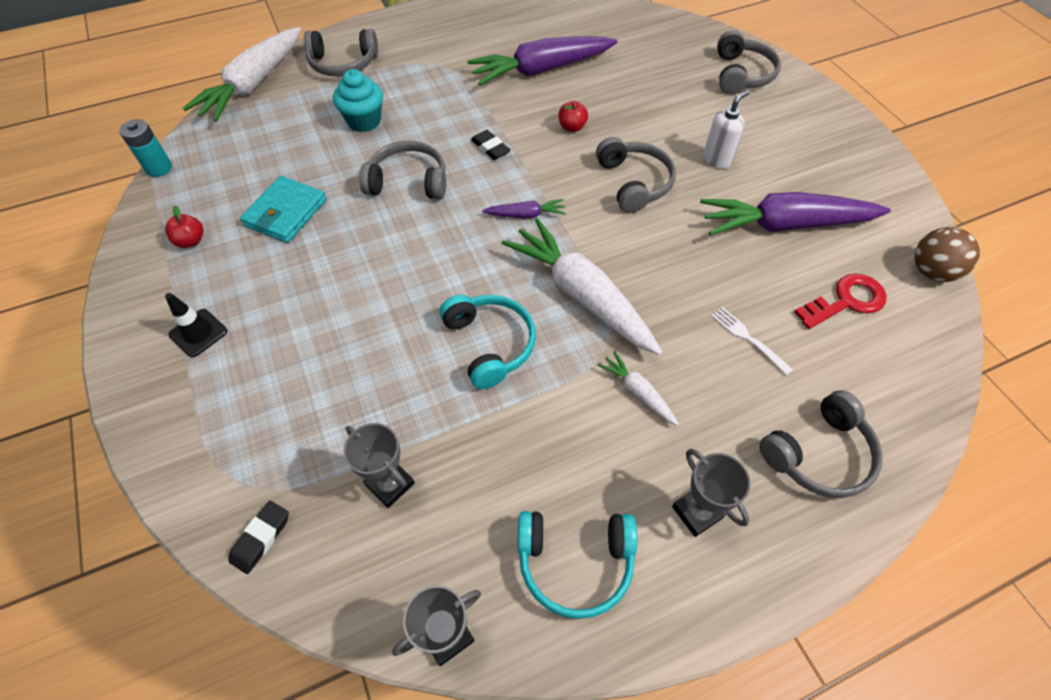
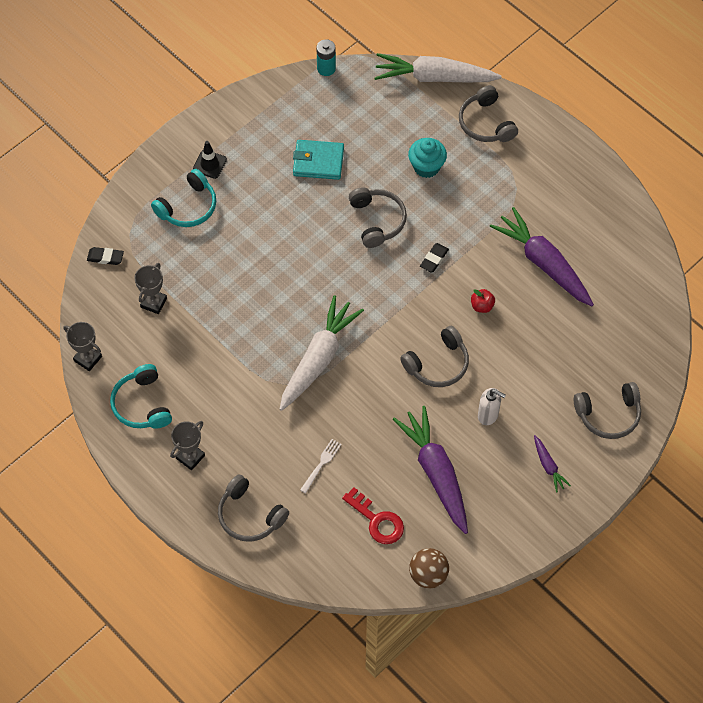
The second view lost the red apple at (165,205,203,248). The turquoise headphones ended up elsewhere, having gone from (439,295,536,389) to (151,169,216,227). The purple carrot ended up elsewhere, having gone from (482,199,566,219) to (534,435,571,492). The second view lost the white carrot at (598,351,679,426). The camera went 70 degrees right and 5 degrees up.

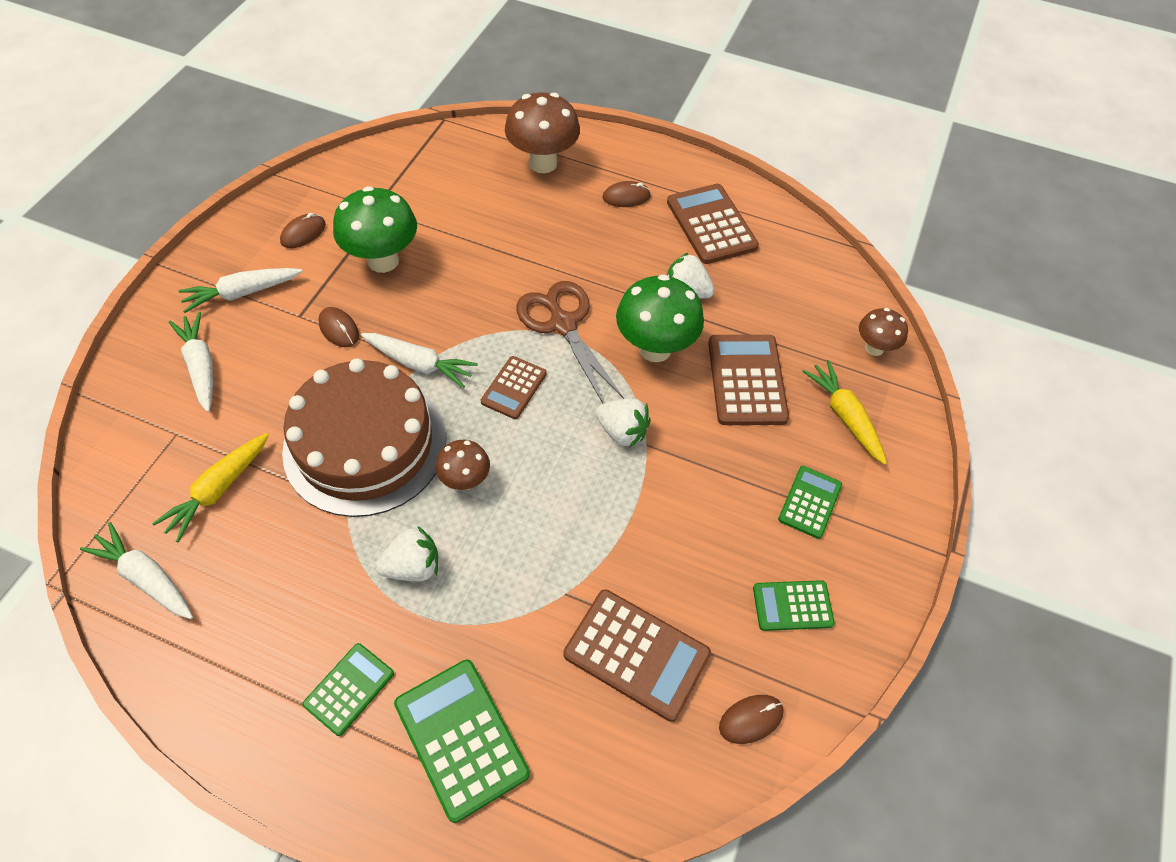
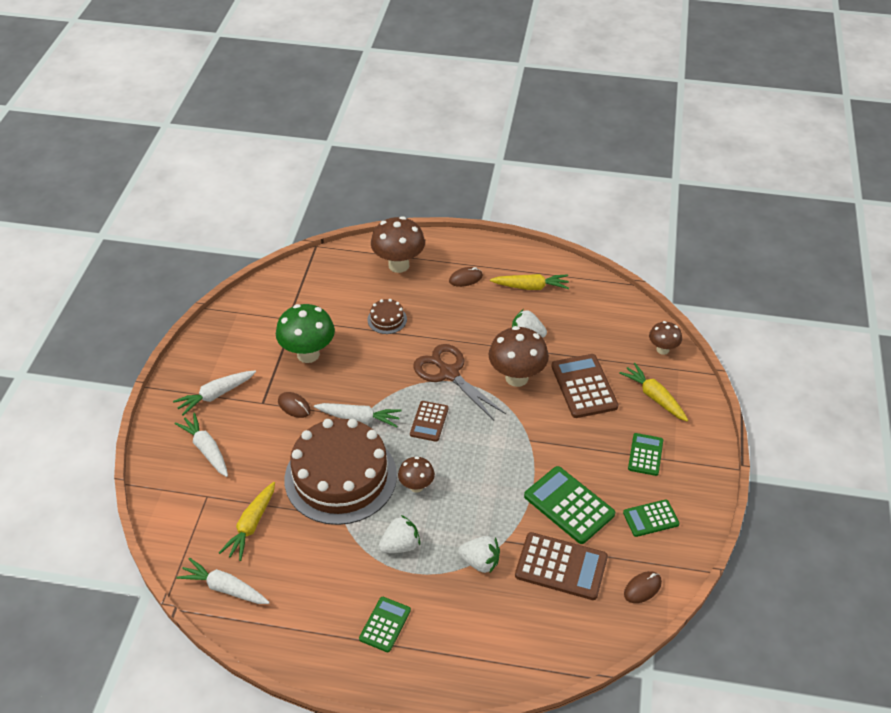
The second view lost the brown mouse at (280,213,326,248). The green calculator ended up elsewhere, having gone from (394,660,530,823) to (524,466,615,544). The white strawberry ended up elsewhere, having gone from (595,399,651,448) to (458,536,500,573). What was the green mushroom at (616,274,704,362) turned into the brown mushroom at (488,326,549,387). Where the brown calculator stood at (667,184,759,264), the yellow carrot came to stand at (490,274,569,290). The second view gained the brown cake at (367,299,407,334). The camera went 10 degrees left and 10 degrees down.

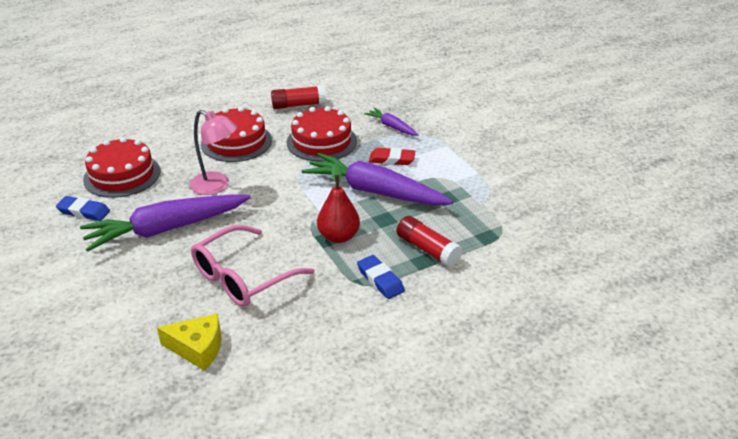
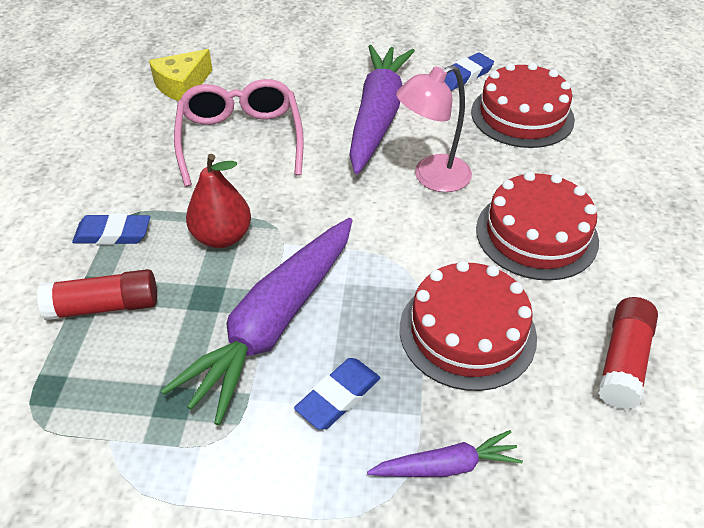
The purple carrot at (302,153,453,206) ended up facing another way, 150 degrees clockwise from before. What was the red eraser at (369,148,415,165) turned into the blue eraser at (294,358,380,430). The camera went 125 degrees right and 10 degrees up.

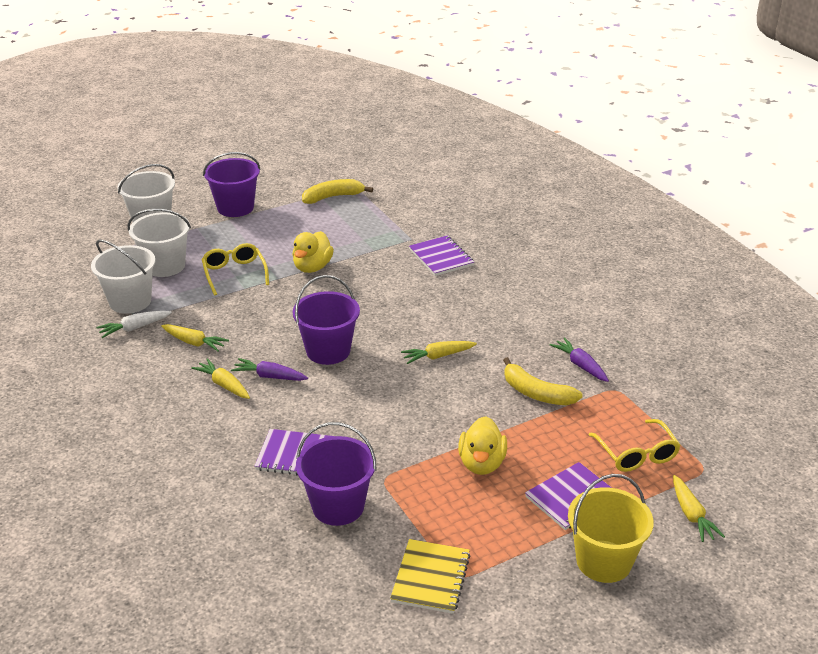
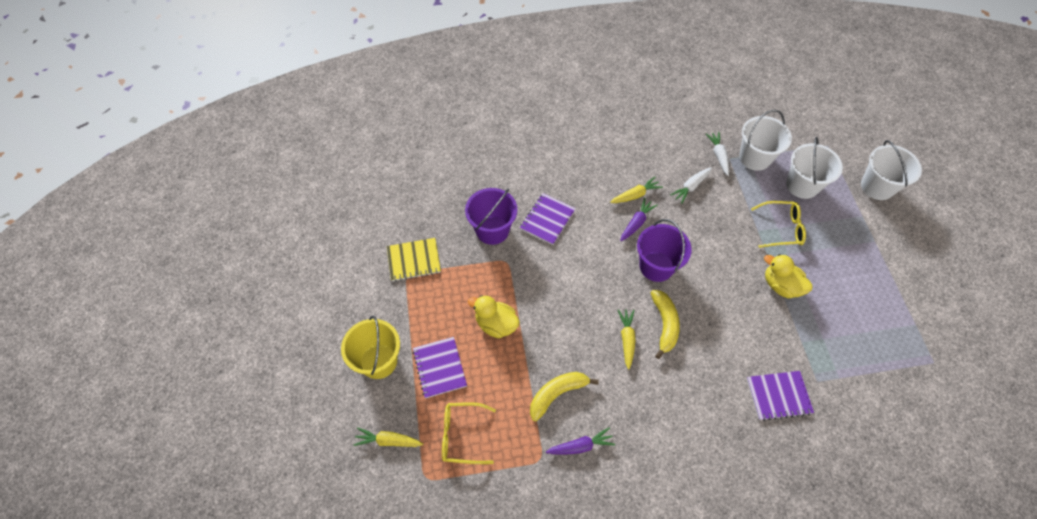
What was the yellow carrot at (161,324,229,352) turned into the white carrot at (670,167,712,204). The second view lost the purple bucket at (203,152,261,217). The yellow banana ended up elsewhere, having gone from (302,179,373,204) to (650,290,680,359). The yellow notebook at (390,539,471,614) ended up facing another way, 45 degrees counterclockwise from before. The camera went 110 degrees right and 25 degrees up.

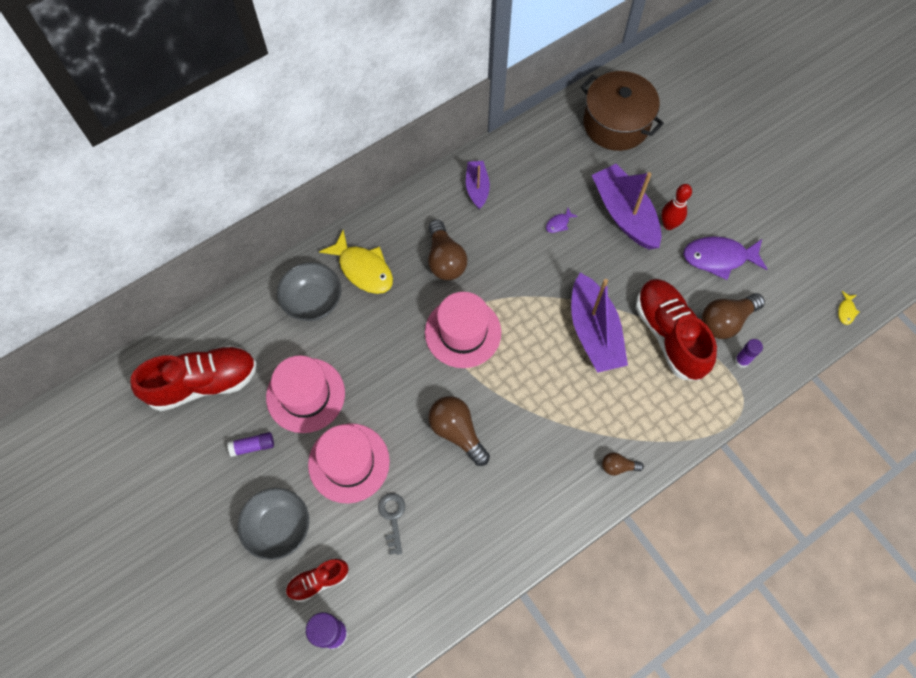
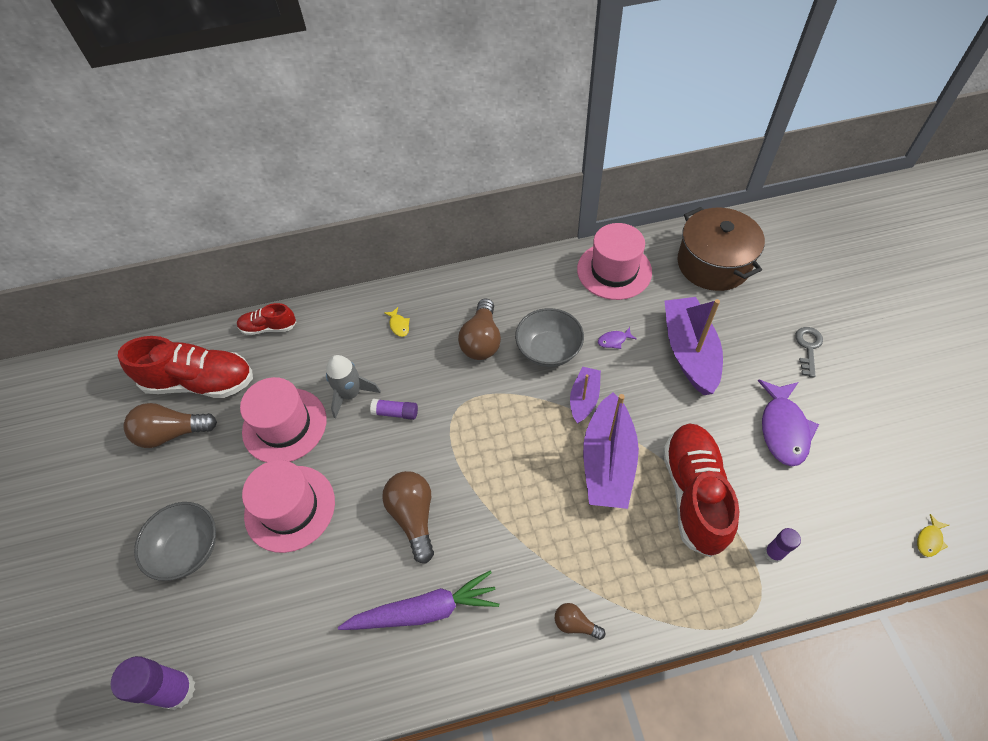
The purple glue stick ended up elsewhere, having gone from (228,432,274,457) to (370,399,418,420). The grey bowl ended up elsewhere, having gone from (277,262,341,321) to (515,308,584,367). The red shoe ended up elsewhere, having gone from (286,559,349,602) to (237,303,296,335). The size of the yellow fish at (319,230,393,294) changed by a factor of 0.44. The grey key ended up elsewhere, having gone from (378,493,405,555) to (795,327,823,378). The pink hat ended up elsewhere, having gone from (425,292,501,368) to (577,223,652,300). The purple boat ended up elsewhere, having gone from (466,161,490,209) to (570,367,601,423). The second view lost the red bowling pin at (661,184,692,230). The purple fish at (683,236,767,280) ended up facing another way, 105 degrees counterclockwise from before. The brown light bulb ended up elsewhere, having gone from (702,293,765,339) to (124,403,217,448). The second view gained the grey rocket at (326,355,381,419). The second view gained the purple carrot at (338,570,499,630). The camera went 25 degrees right and 10 degrees down.

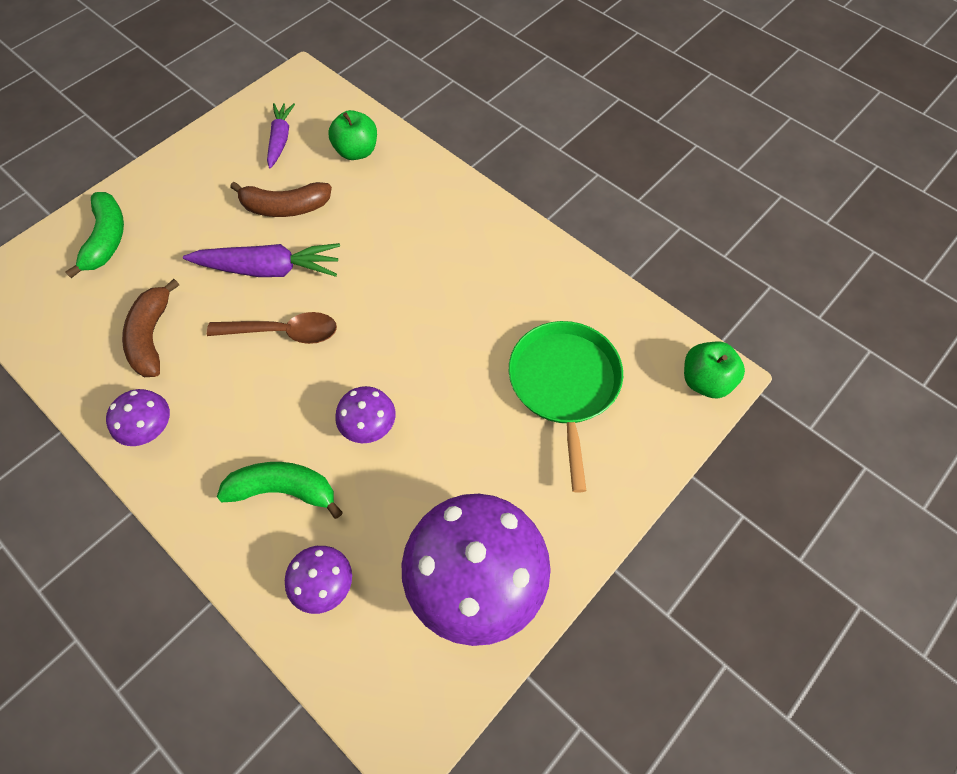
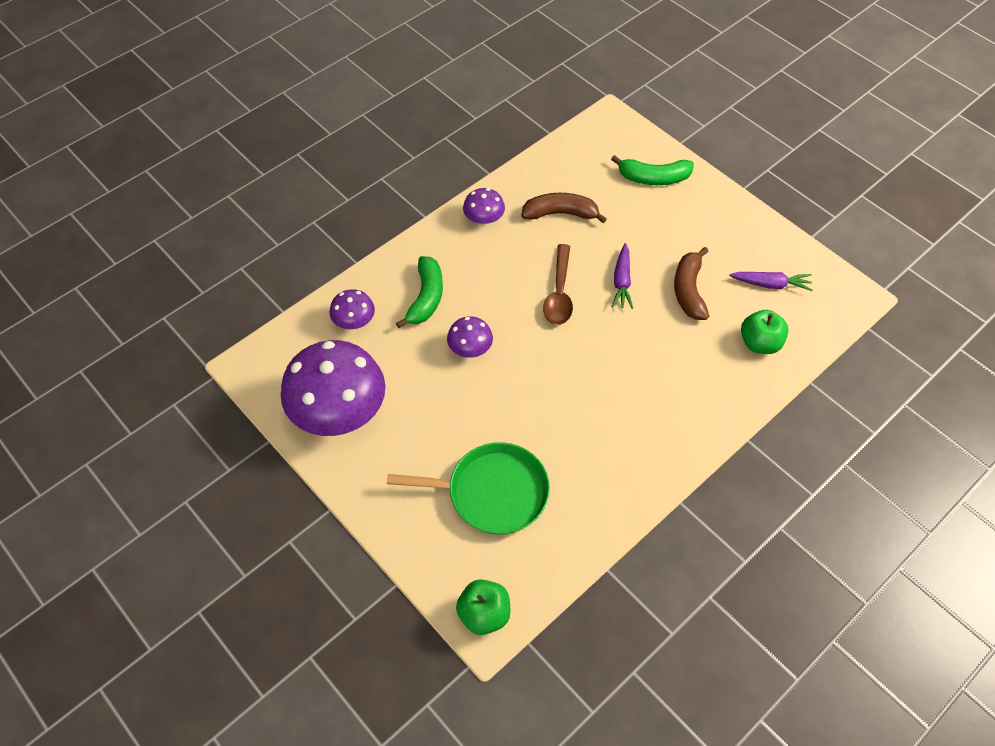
The size of the purple carrot at (183,243,340,277) changed by a factor of 0.63. The camera went 95 degrees right and 5 degrees down.

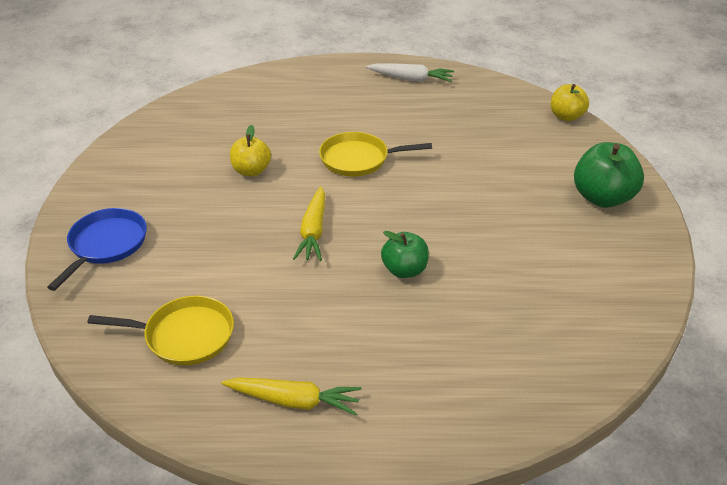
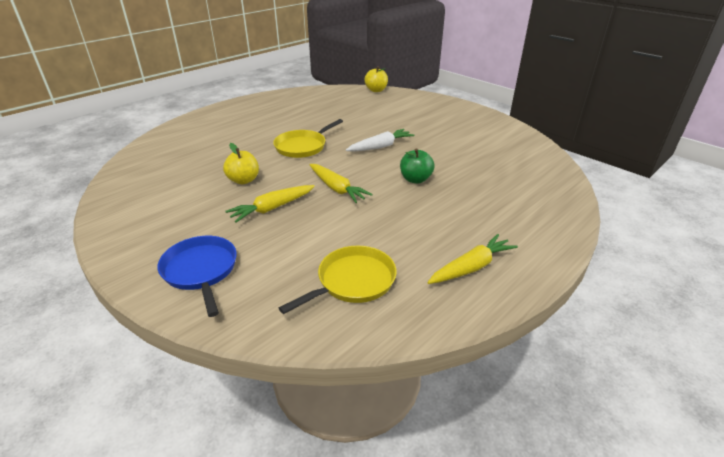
The white carrot ended up elsewhere, having gone from (366,63,454,82) to (346,129,414,152). The second view lost the green apple at (574,142,644,208). The second view gained the yellow carrot at (226,185,315,223). The camera went 45 degrees left and 5 degrees down.

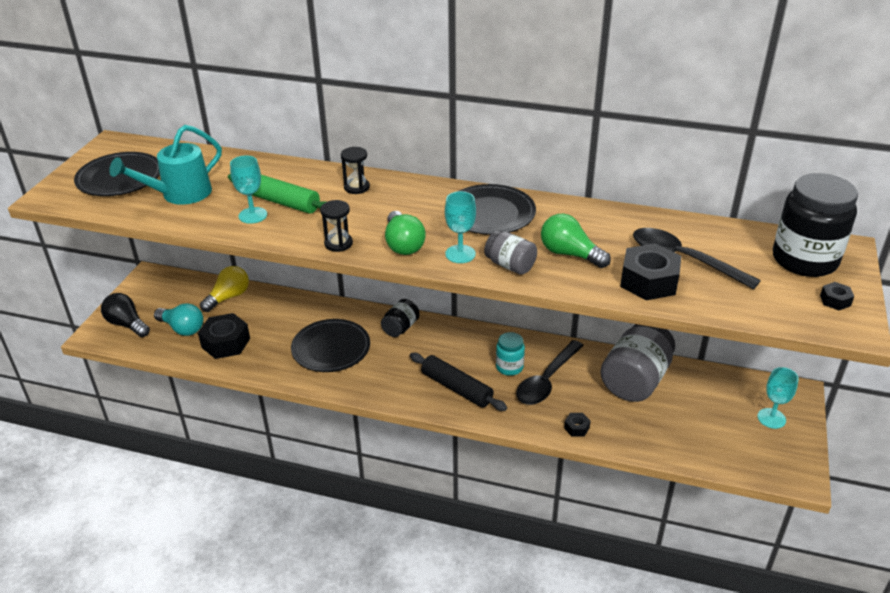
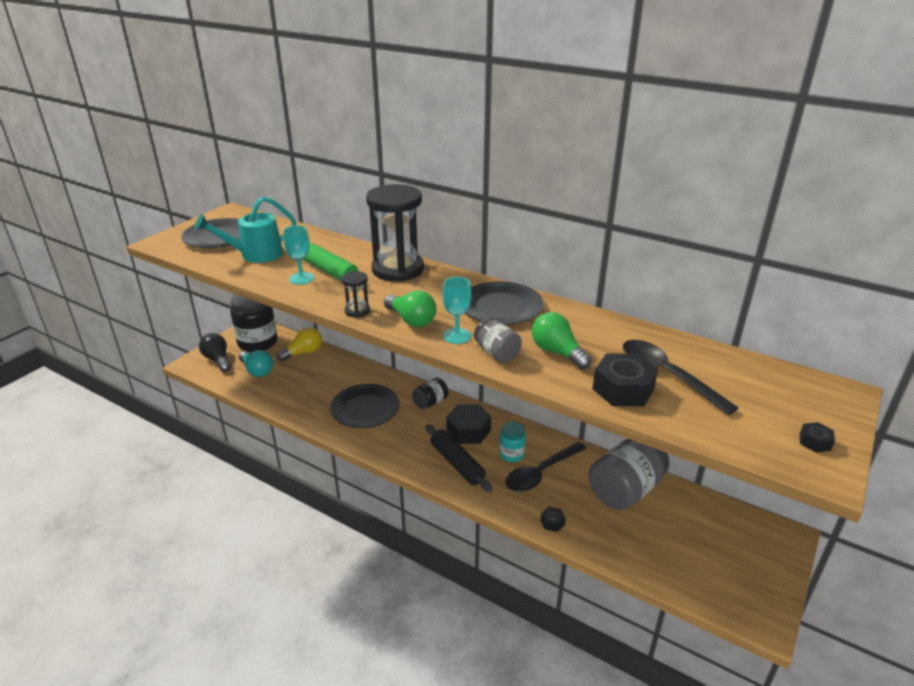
The black nut ended up elsewhere, having gone from (198,313,250,359) to (446,404,491,444). The size of the black hourglass at (341,147,370,194) changed by a factor of 2.30. The green light bulb at (385,211,426,255) ended up facing another way, 45 degrees counterclockwise from before. The second view lost the turquoise goblet at (758,367,799,429). The black jar ended up elsewhere, having gone from (773,173,858,277) to (230,294,277,352). The camera went 15 degrees right and 5 degrees down.

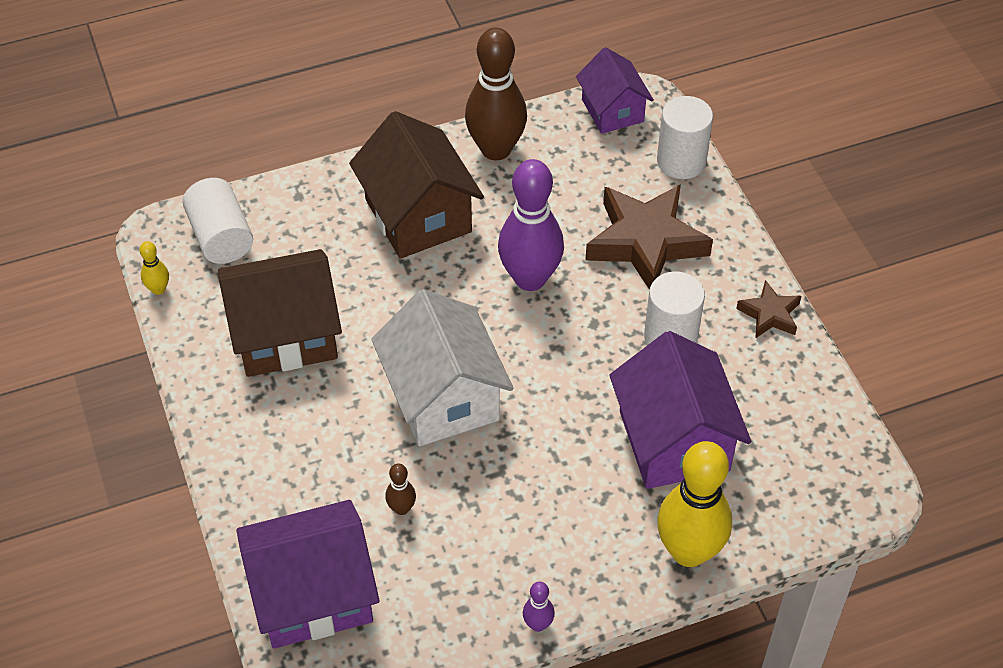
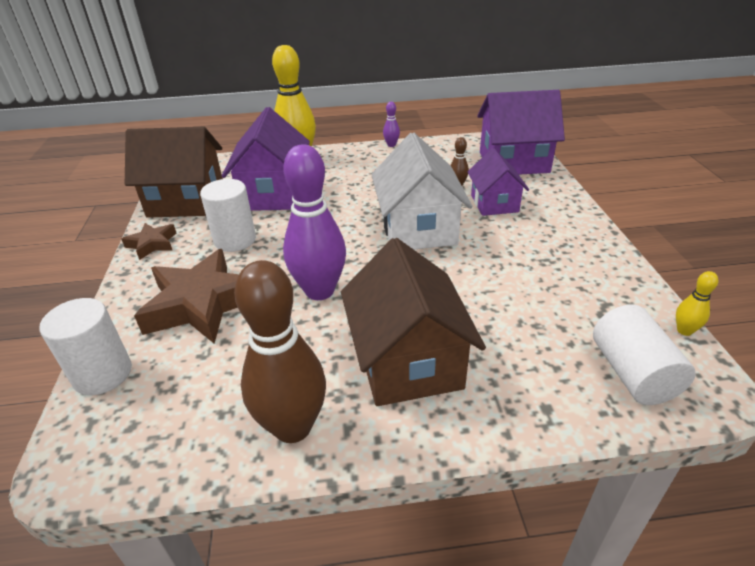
The brown house ended up elsewhere, having gone from (218,249,342,377) to (125,127,223,218). The purple house ended up elsewhere, having gone from (576,47,654,134) to (467,148,529,216). The camera went 165 degrees left and 15 degrees down.

